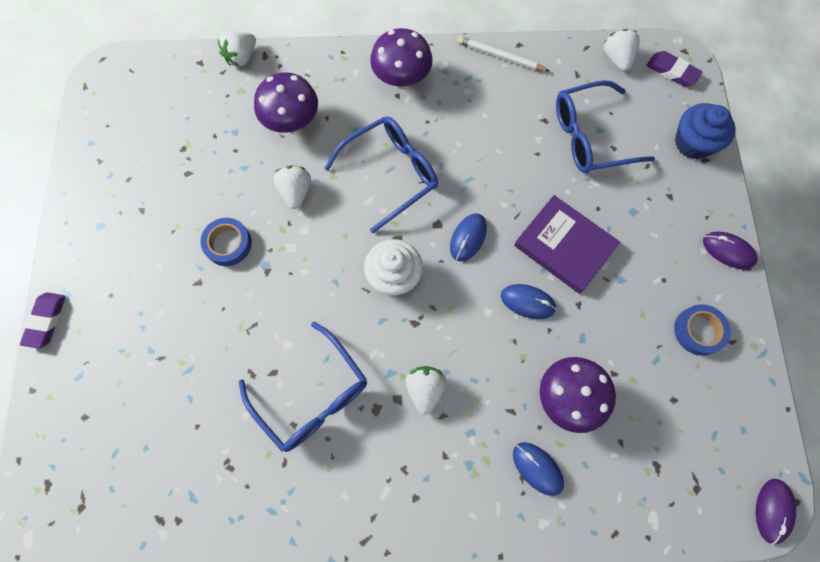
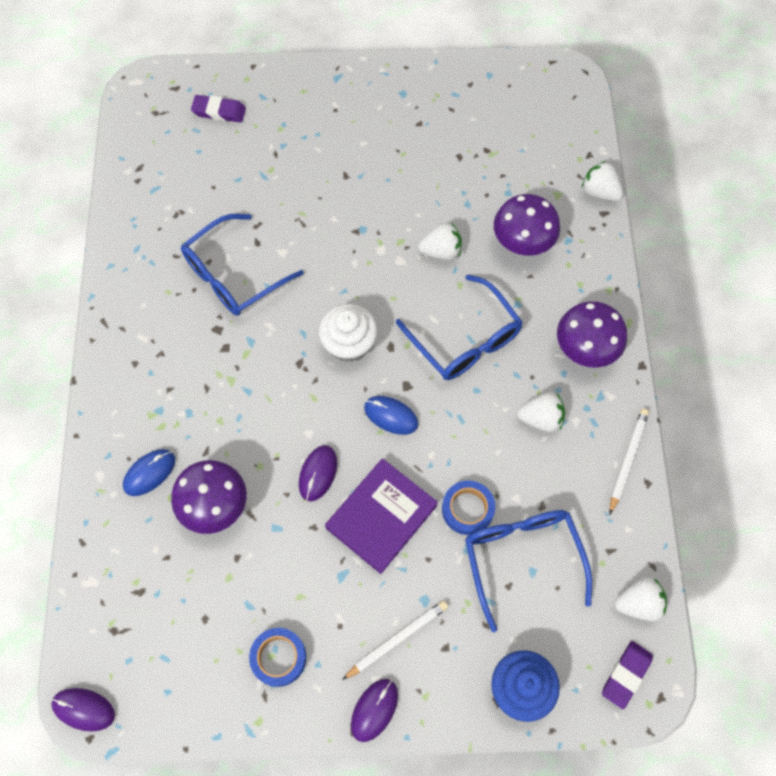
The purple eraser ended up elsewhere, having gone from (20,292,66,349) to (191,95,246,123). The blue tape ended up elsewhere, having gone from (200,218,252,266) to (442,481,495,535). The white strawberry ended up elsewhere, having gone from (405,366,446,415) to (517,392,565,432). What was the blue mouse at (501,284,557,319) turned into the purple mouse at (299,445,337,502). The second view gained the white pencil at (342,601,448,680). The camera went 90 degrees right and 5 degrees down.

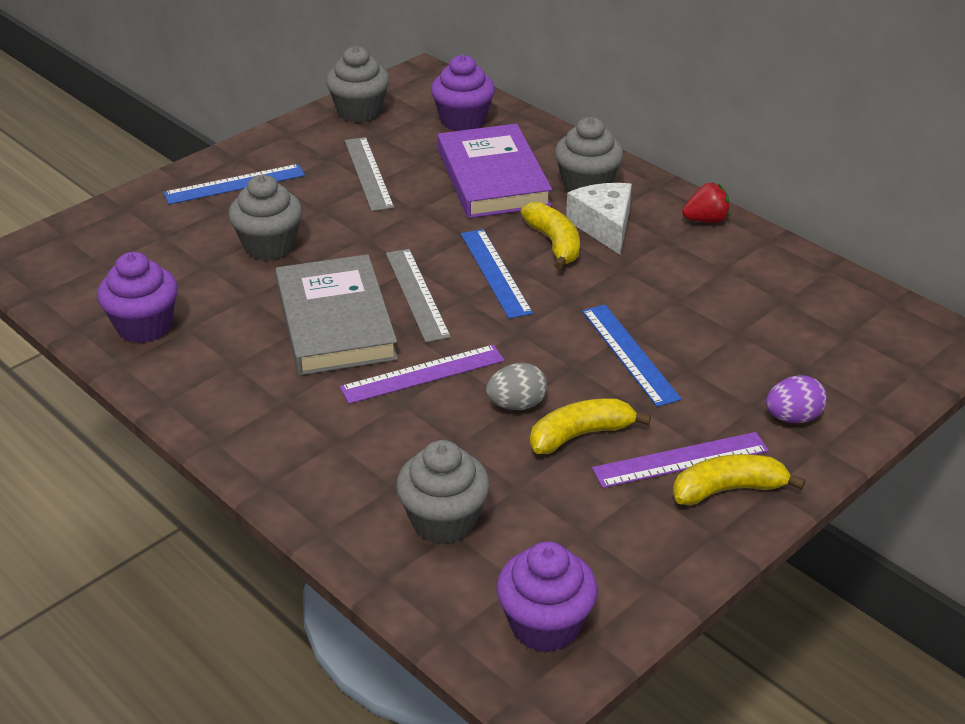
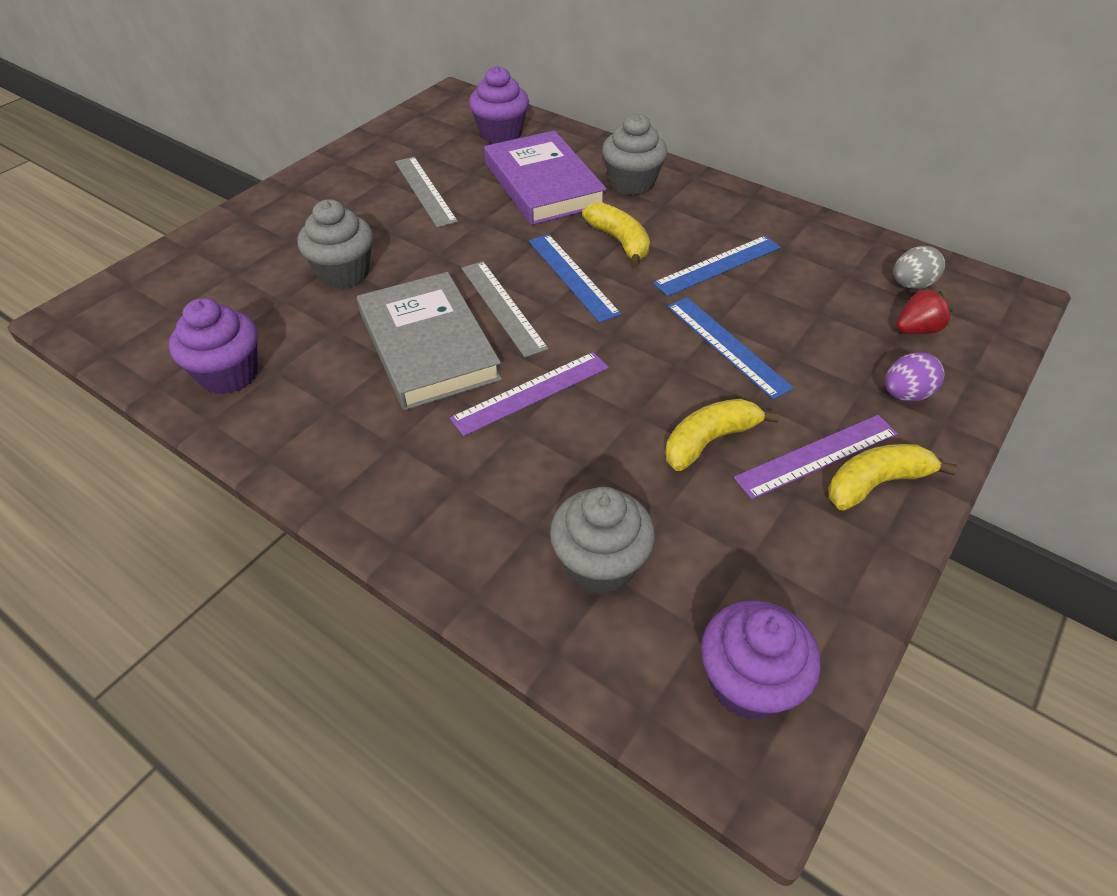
The blue ruler ended up elsewhere, having gone from (164,164,305,204) to (653,236,781,296). The second view lost the grey cupcake at (326,46,389,123). The grey egg ended up elsewhere, having gone from (486,363,547,410) to (893,246,945,289). The second view lost the white cheese at (566,183,632,255). The red strawberry ended up elsewhere, having gone from (682,183,731,223) to (896,288,953,334). The camera went 10 degrees left and 10 degrees up.

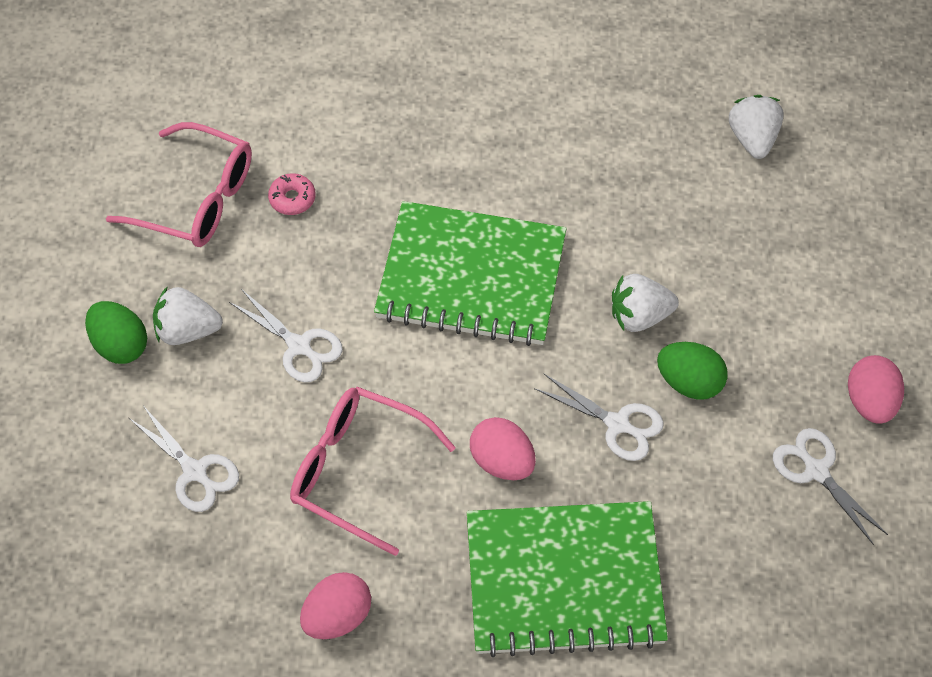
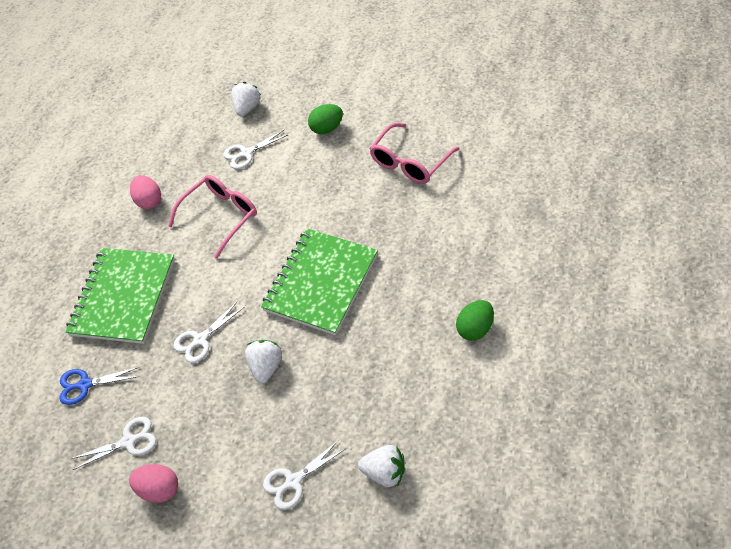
The white strawberry ended up elsewhere, having gone from (153,287,223,345) to (231,82,261,116). The white scissors ended up elsewhere, having gone from (229,289,343,382) to (263,440,345,510). The second view lost the pink donut at (268,173,316,215). The second view lost the pink egg at (470,417,536,480). The green egg ended up elsewhere, having gone from (657,342,728,400) to (456,300,494,341). The second view gained the blue scissors at (60,367,140,405). The camera went 110 degrees right and 5 degrees down.

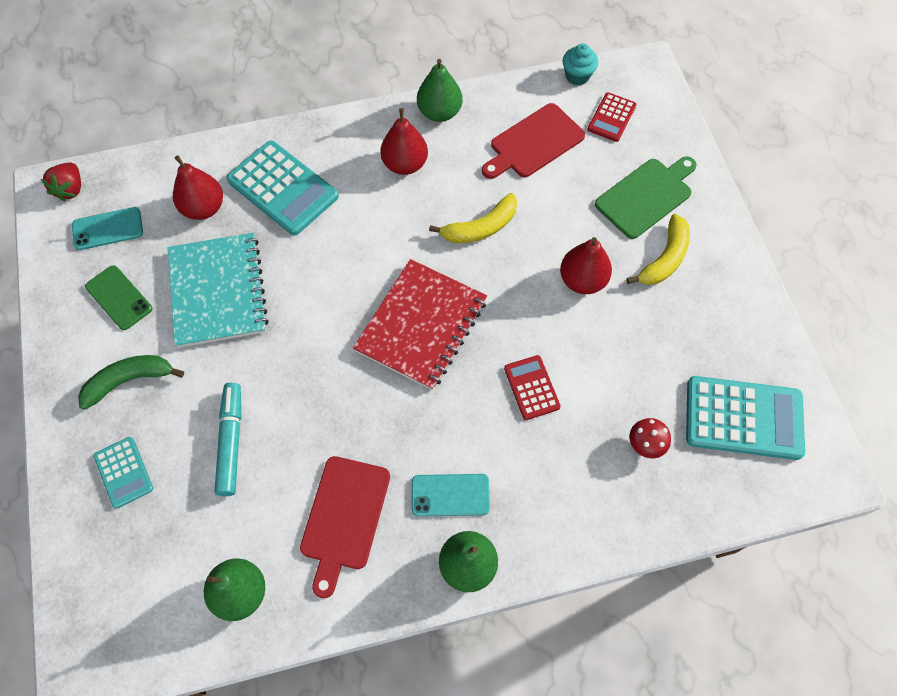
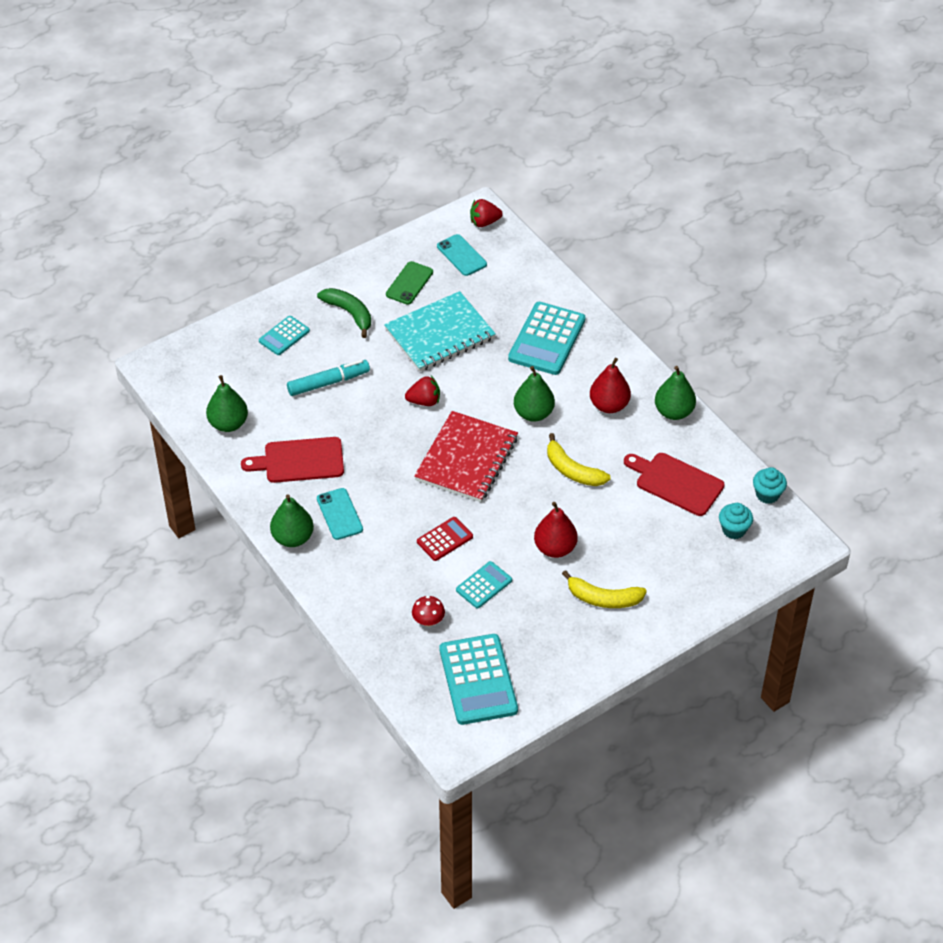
The second view lost the red pear at (173,156,223,220). The red notebook at (353,259,487,390) ended up facing another way, 75 degrees counterclockwise from before. Where the red calculator stood at (587,92,637,142), the turquoise cupcake came to stand at (719,503,753,539). The second view lost the green cutting board at (595,156,697,239). The second view gained the red strawberry at (405,376,440,406). The second view gained the turquoise calculator at (456,561,512,608). The second view gained the green pear at (514,366,555,422). The camera went 70 degrees right and 15 degrees down.

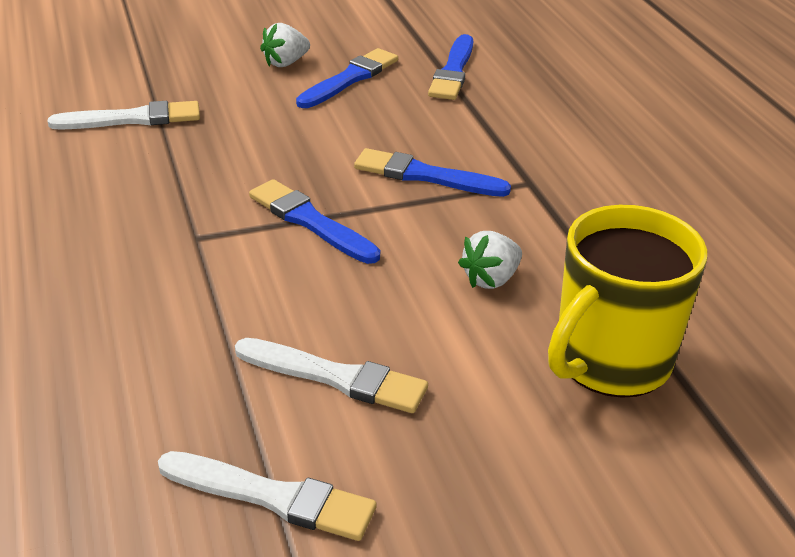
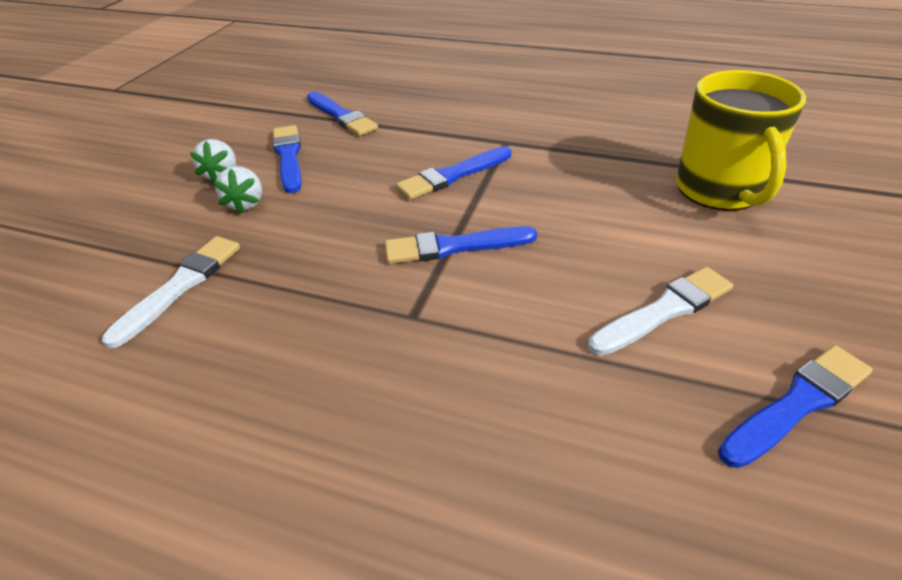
What was the white brush at (158,451,377,541) turned into the blue brush at (718,345,873,468). The white strawberry ended up elsewhere, having gone from (458,231,522,289) to (213,166,262,214). The camera went 50 degrees left and 5 degrees up.

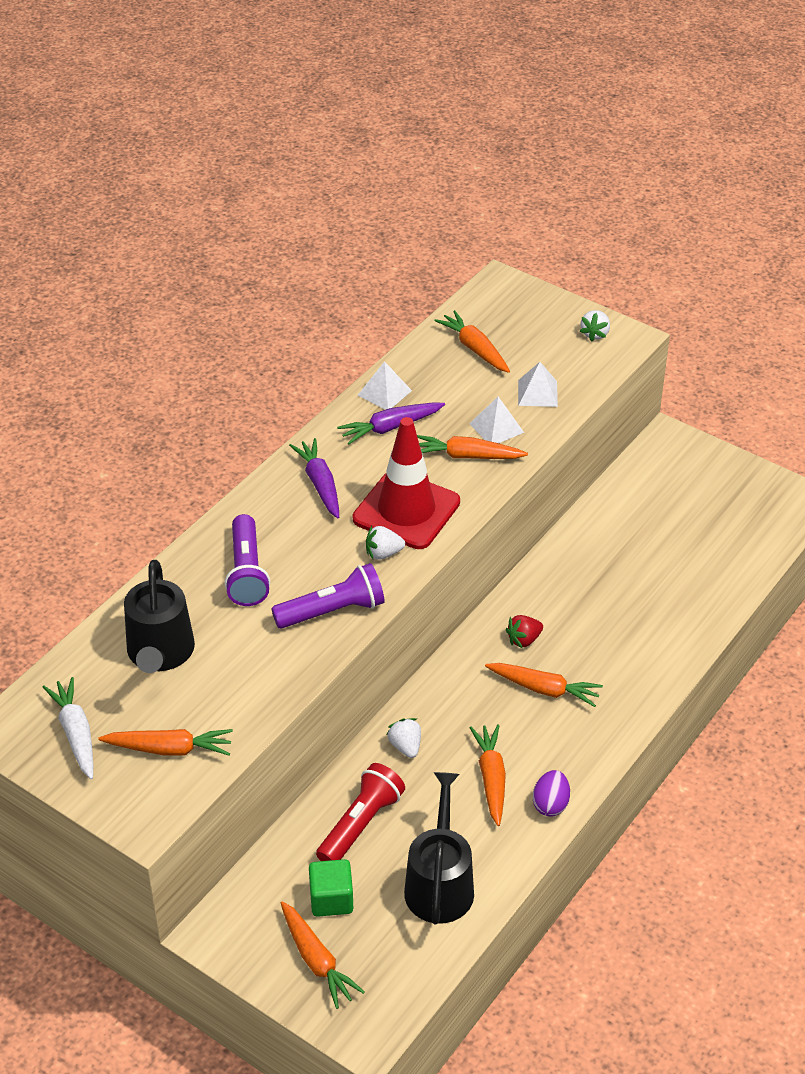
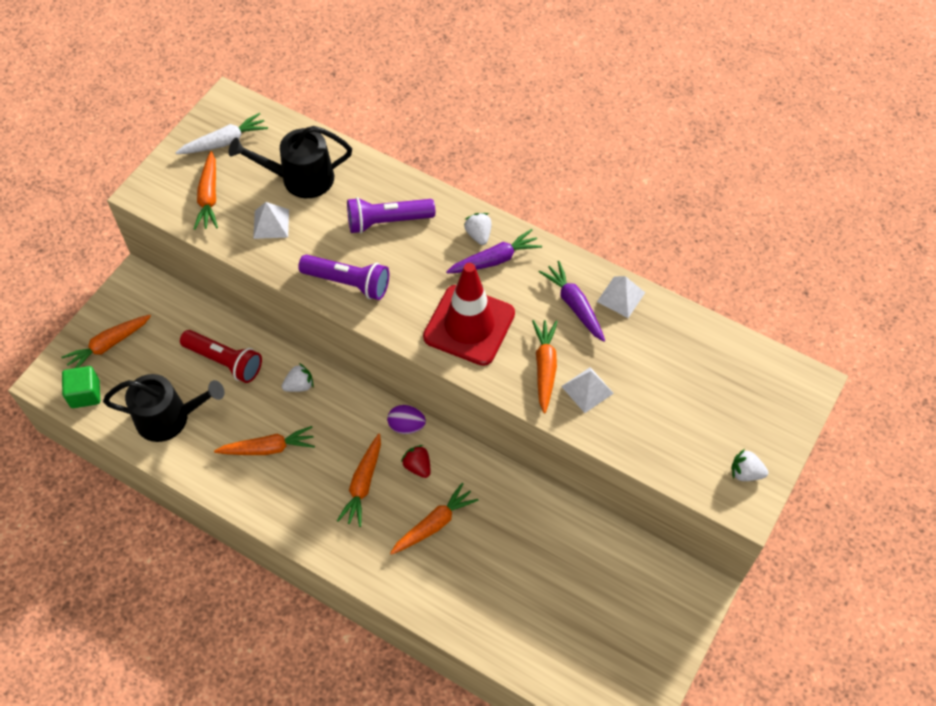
The purple flashlight at (271,563,385,629) ended up facing another way, 45 degrees counterclockwise from before. The green cube ended up elsewhere, having gone from (309,859,353,917) to (62,366,100,408). The white strawberry ended up elsewhere, having gone from (366,526,405,560) to (464,213,492,245). The orange carrot ended up elsewhere, having gone from (434,310,510,373) to (390,483,478,555). The white pyramid ended up elsewhere, having gone from (518,362,558,407) to (253,202,289,239). The purple egg ended up elsewhere, having gone from (533,770,570,817) to (387,405,426,434). The camera went 85 degrees right and 15 degrees up.

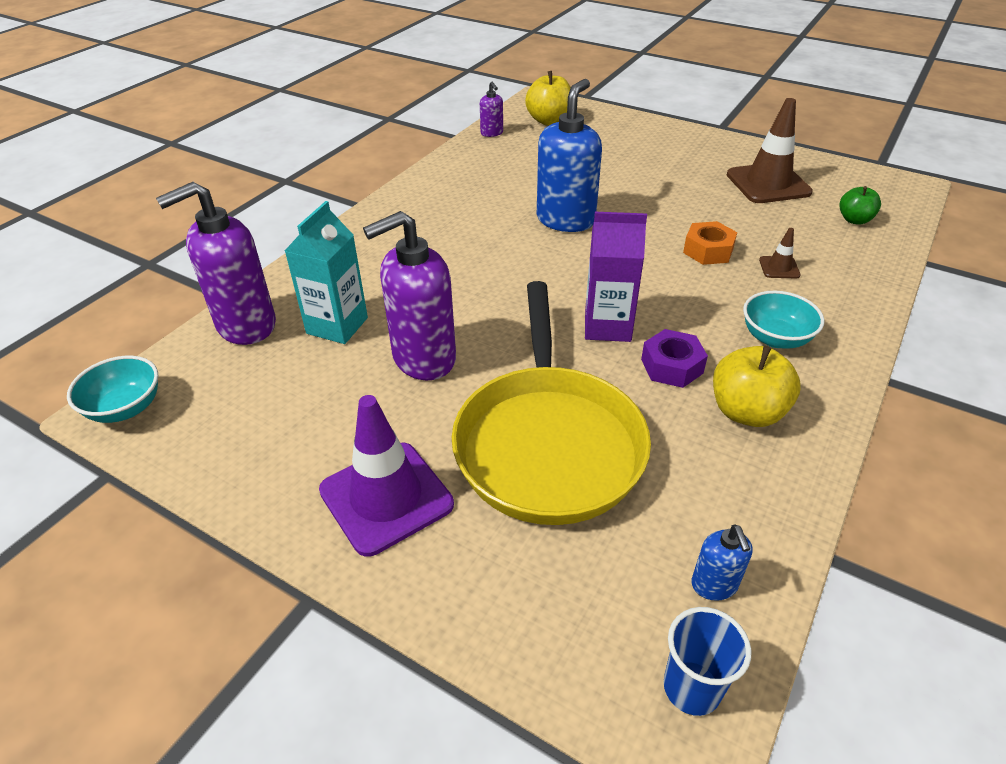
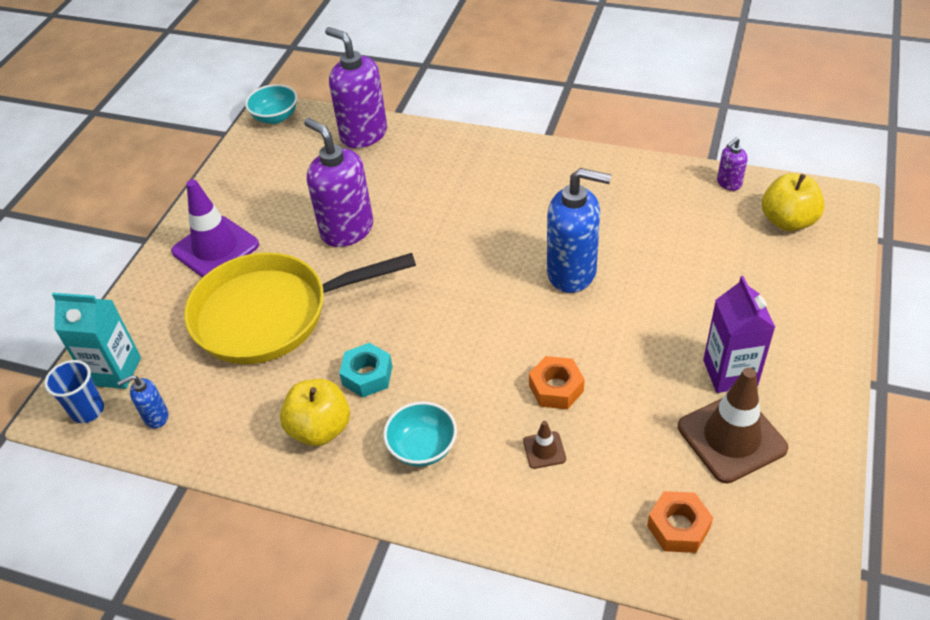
The turquoise carton ended up elsewhere, having gone from (285,201,368,344) to (52,293,141,389). The purple carton ended up elsewhere, having gone from (585,212,647,342) to (703,276,775,393). What was the purple nut at (641,329,708,388) turned into the turquoise nut at (339,343,393,397). Where the green apple stood at (839,186,881,224), the orange nut came to stand at (647,491,713,553). The camera went 80 degrees right and 5 degrees up.

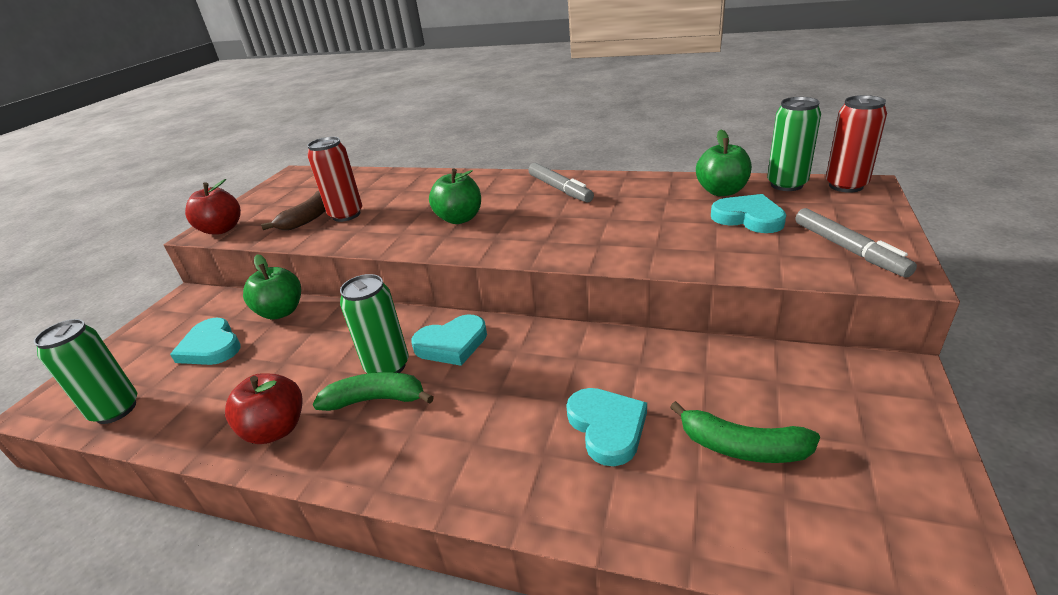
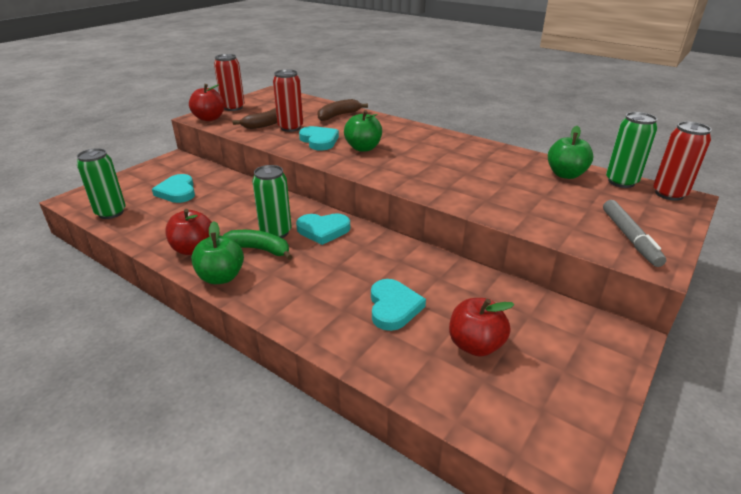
The green apple ended up elsewhere, having gone from (243,254,301,320) to (191,221,244,284). The second view lost the grey marker at (528,163,594,202). Where the green banana stood at (670,401,820,463), the red apple came to stand at (449,298,514,357). The turquoise heart ended up elsewhere, having gone from (711,194,786,233) to (299,126,339,150). The second view gained the red can at (214,54,245,111). The second view gained the brown banana at (318,99,368,121). The camera went 15 degrees right and 0 degrees up.

